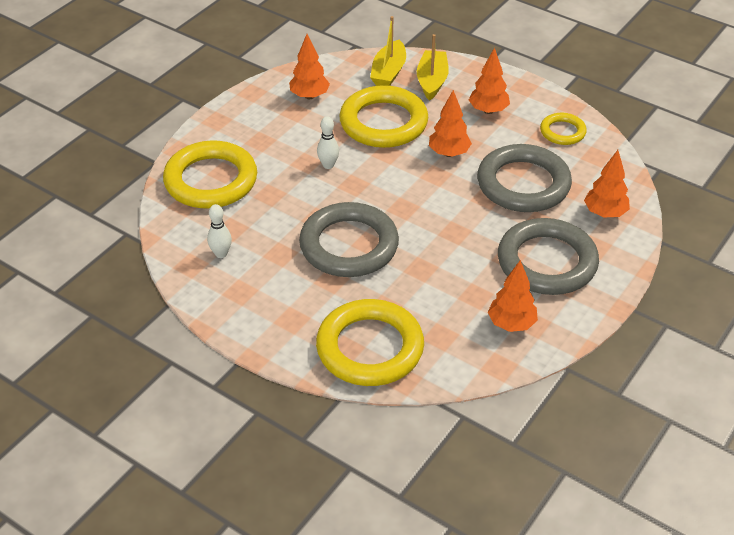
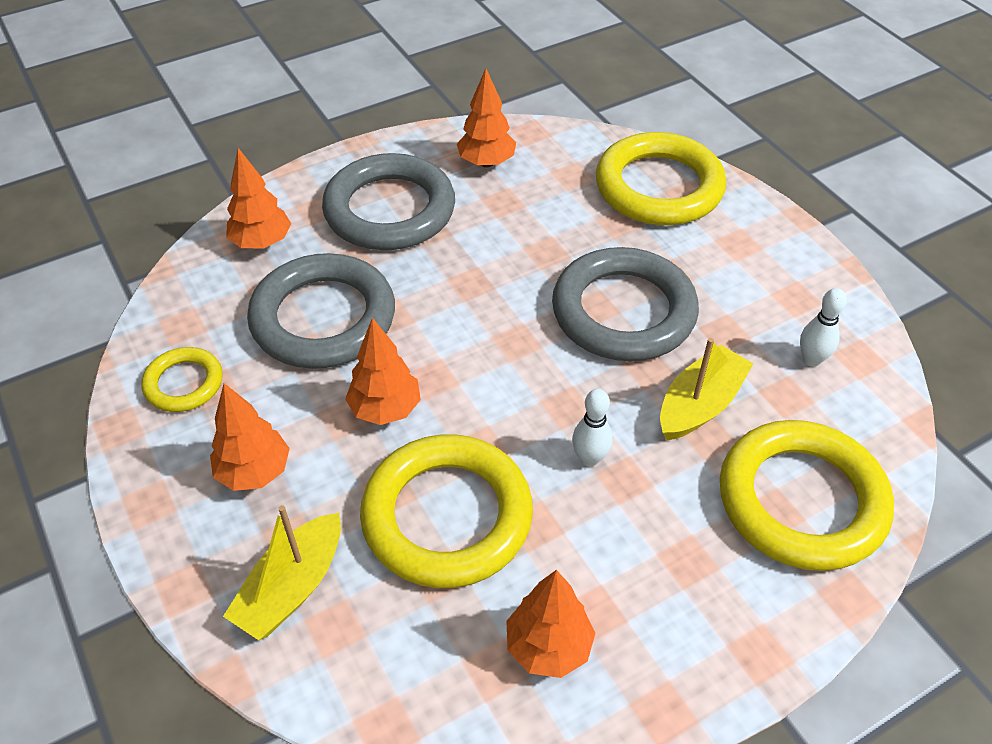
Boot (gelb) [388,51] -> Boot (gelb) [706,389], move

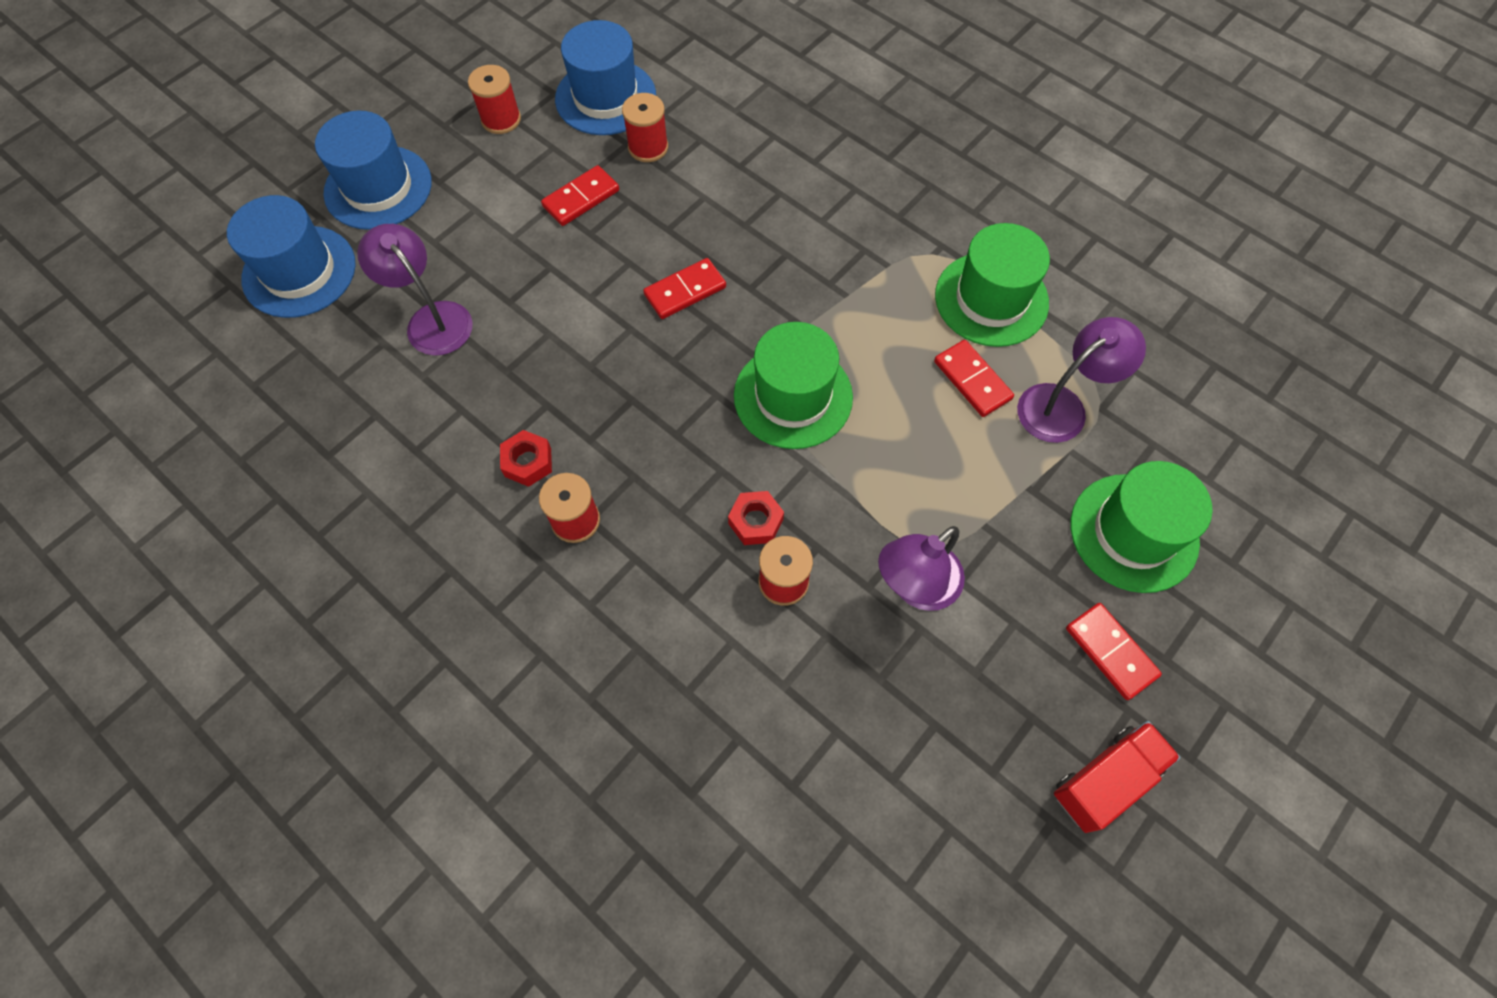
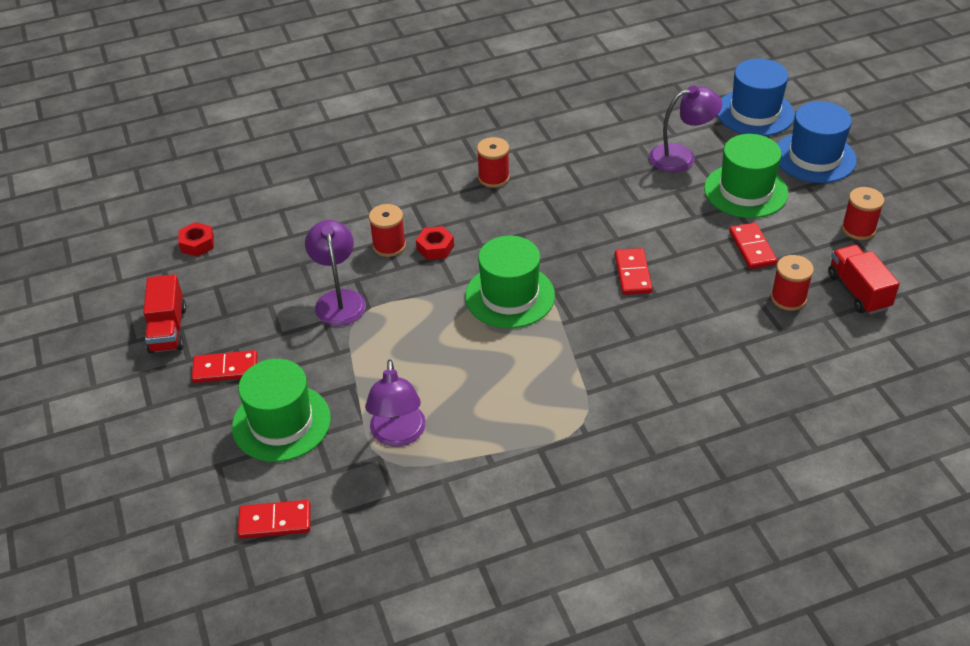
Sechskantmutter (rot) [526,458] -> Sechskantmutter (rot) [196,239], move
Dominostein (rot) [974,378] -> Dominostein (rot) [274,519], move
Hut (grün) [992,285] -> Hut (grün) [746,176], move
Hut (blau) [605,77] -> Lastwagen (rot) [864,279]

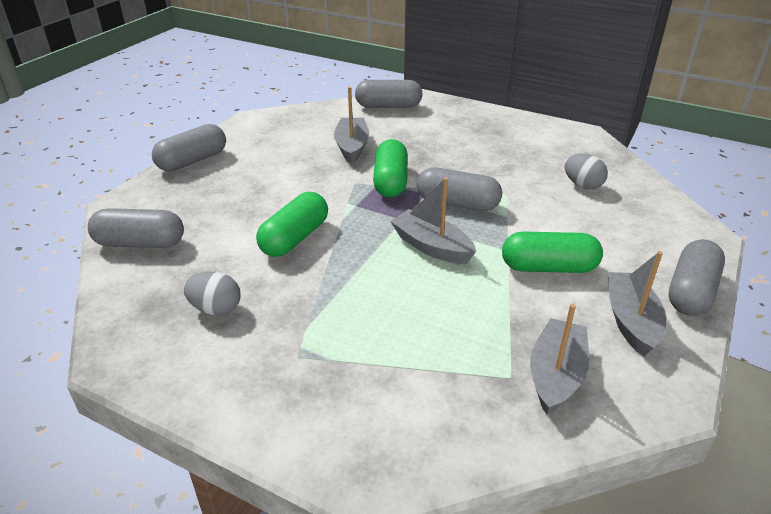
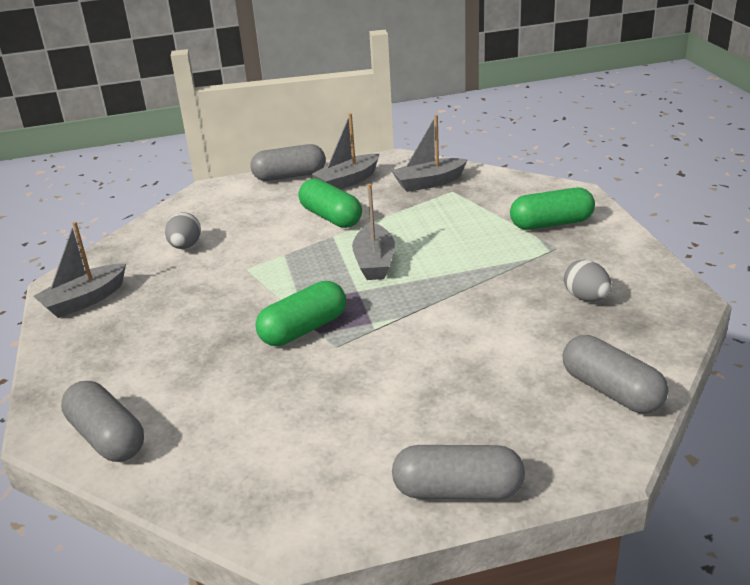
Boot (grau) [351,125] -> Boot (grau) [79,270], move
Kapsel (grün) [292,224] -> Kapsel (grün) [552,209], move
Kapsel (grau) [459,189] -> none

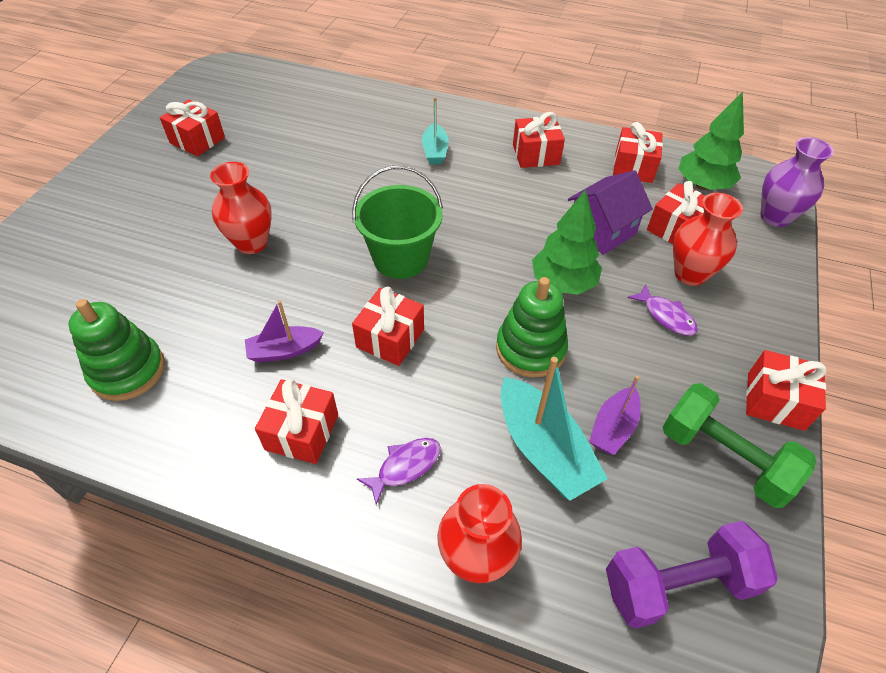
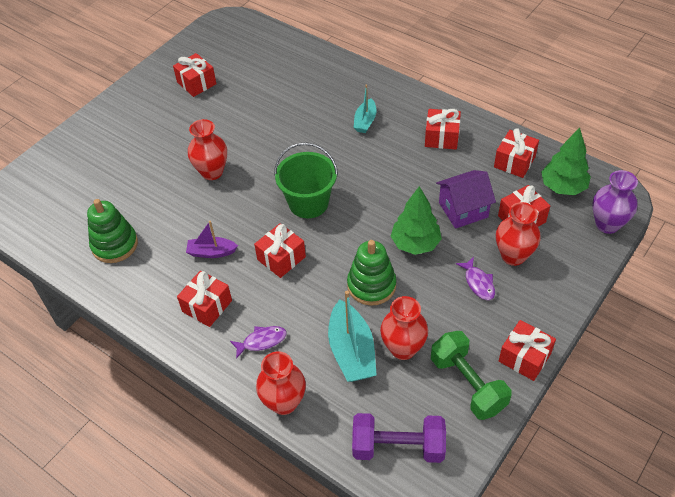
Boot (lila) [615,415] -> Vase (rot) [404,328]

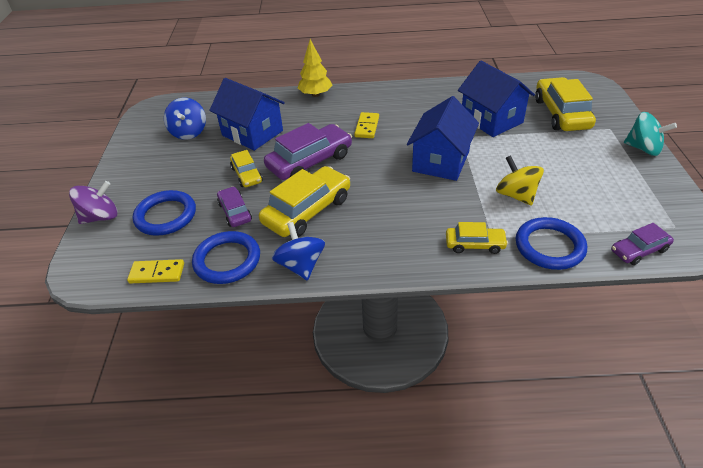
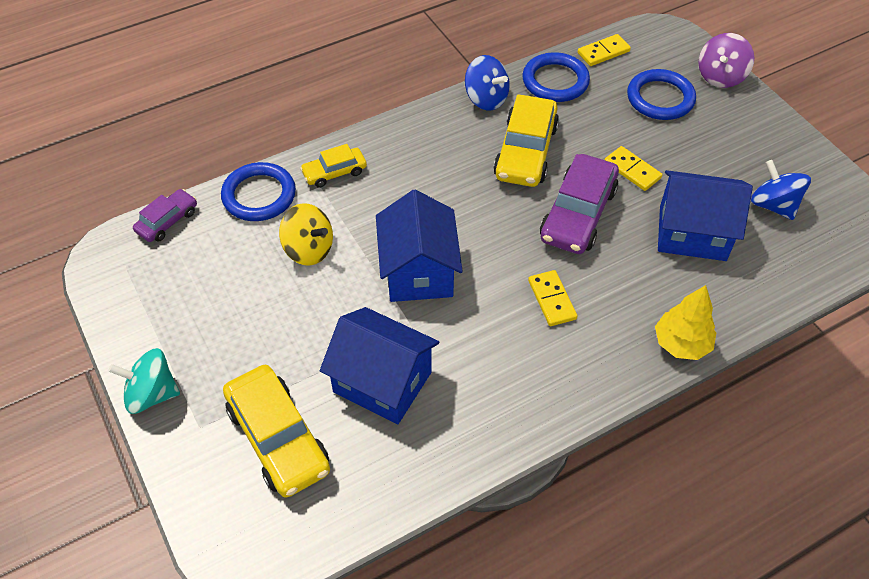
Auto (gelb) [246,168] -> Dominostein (gelb) [633,168]
Auto (lila) [234,206] -> none

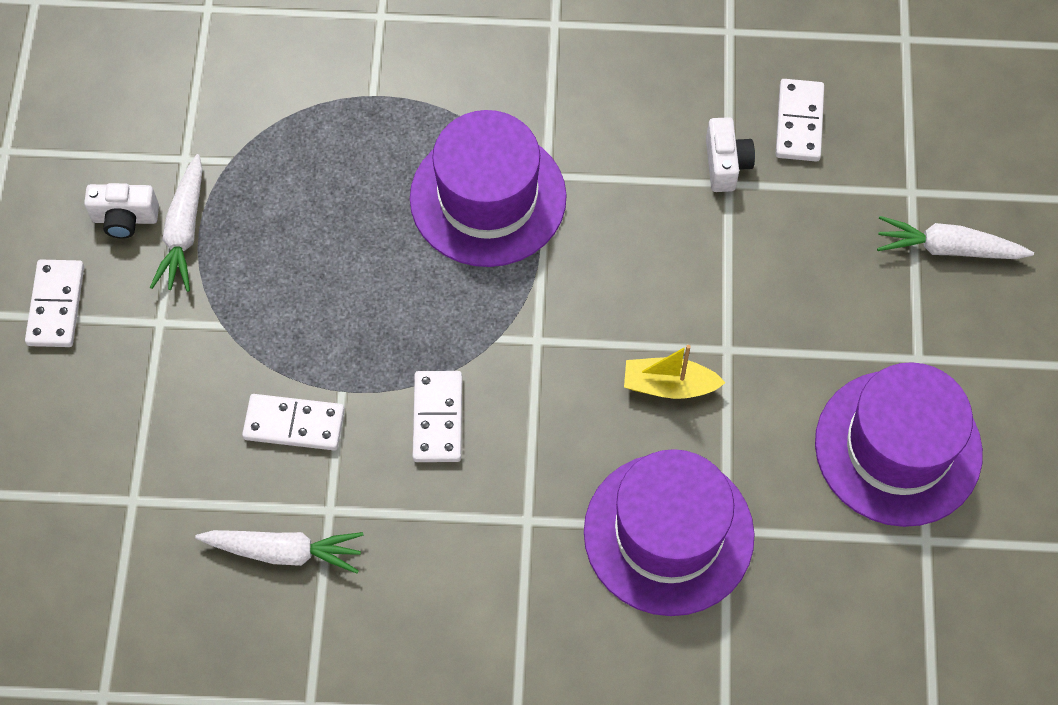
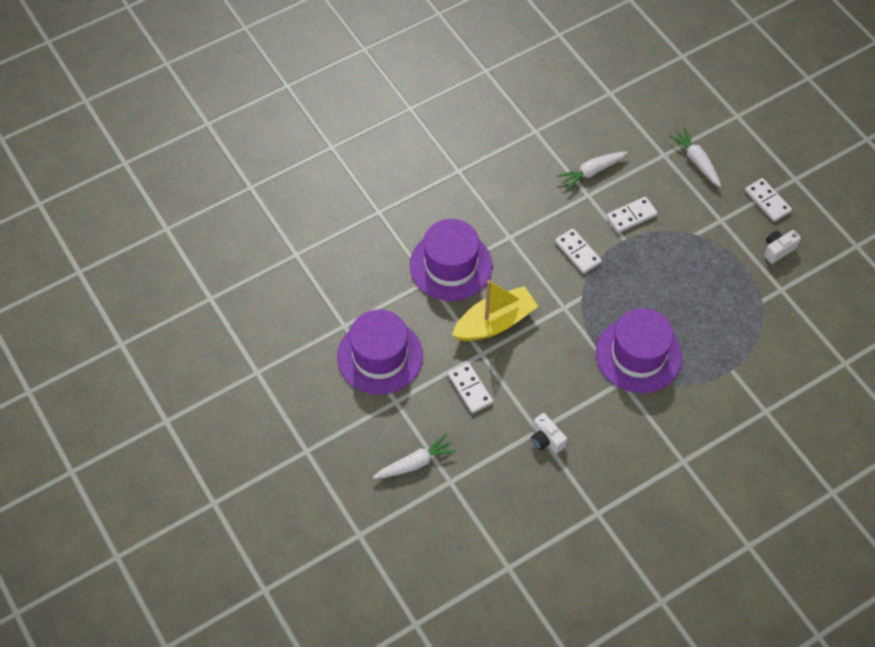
Dominostein (weiß) [800,120] -> Dominostein (weiß) [470,388], move
Boot (gelb) [675,372] -> Boot (gelb) [495,310], x1.77
Karotte (weiß) [176,223] -> Karotte (weiß) [695,157], move

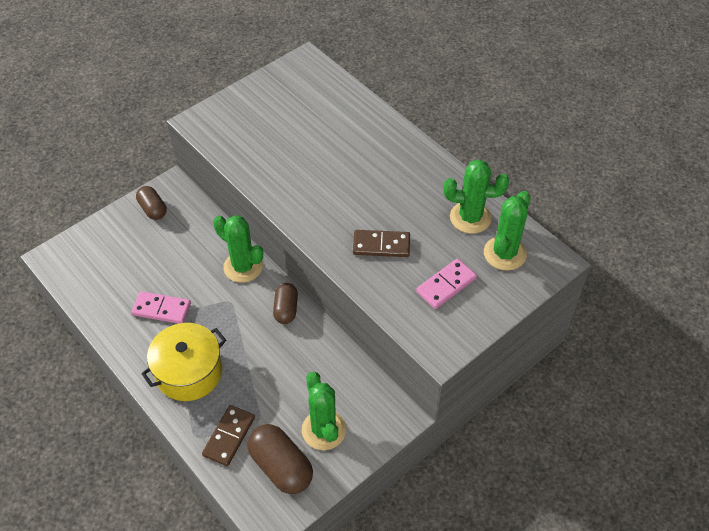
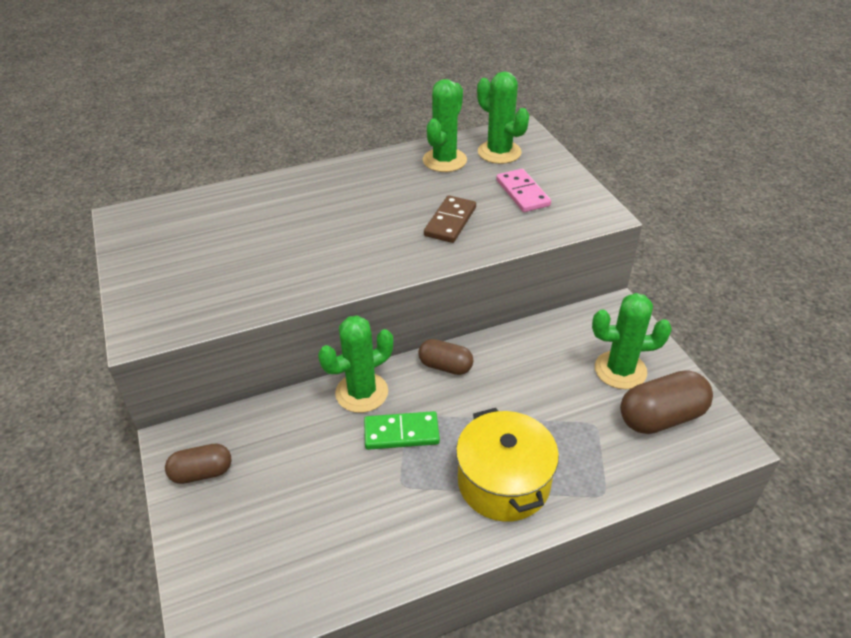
none -> Dominostein (grün) [402,430]
Dominostein (rosa) [161,307] -> none
Dominostein (braun) [228,435] -> none

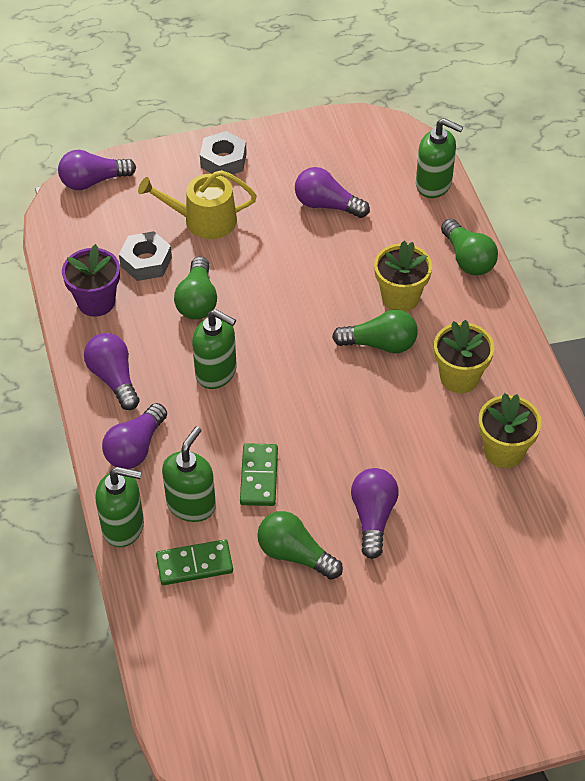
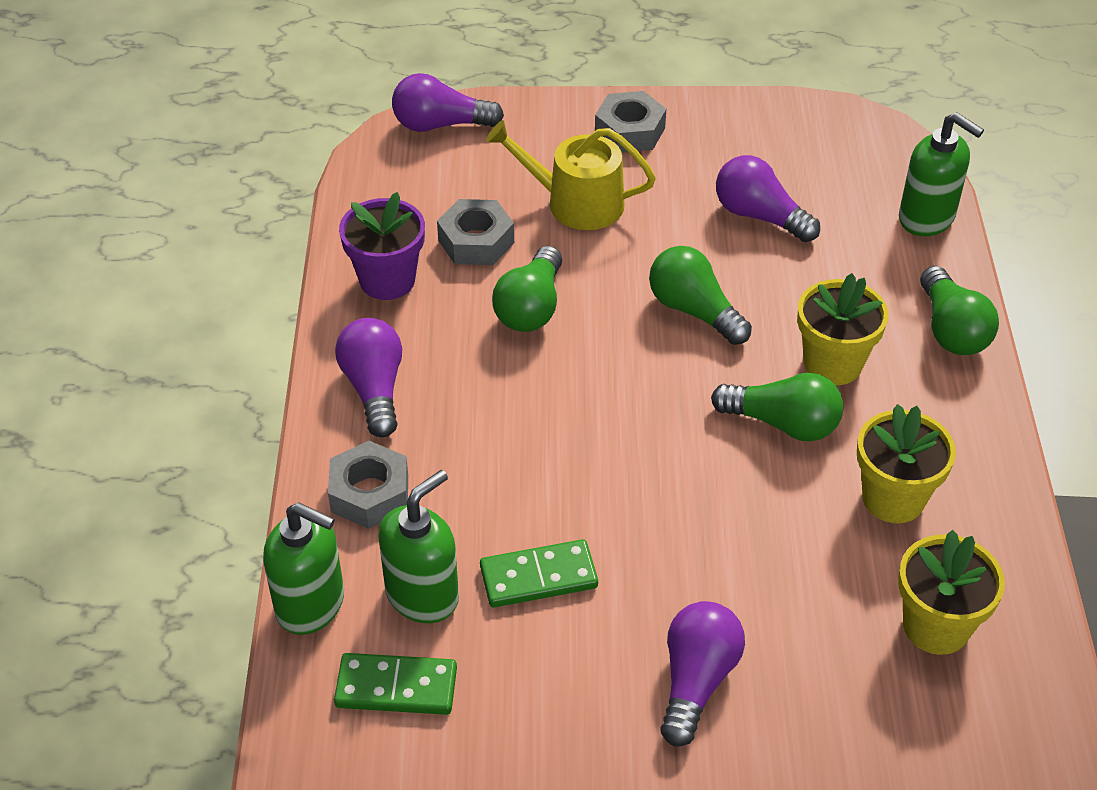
Glühbirne (lila) [134,436] -> Sechskantmutter (grau) [368,485]
Dominostein (grün) [259,474] -> Dominostein (grün) [539,573], 60 degrees clockwise
Glühbirne (grün) [300,545] -> Glühbirne (grün) [700,295], move
Seifenspender (grün) [214,349] -> none

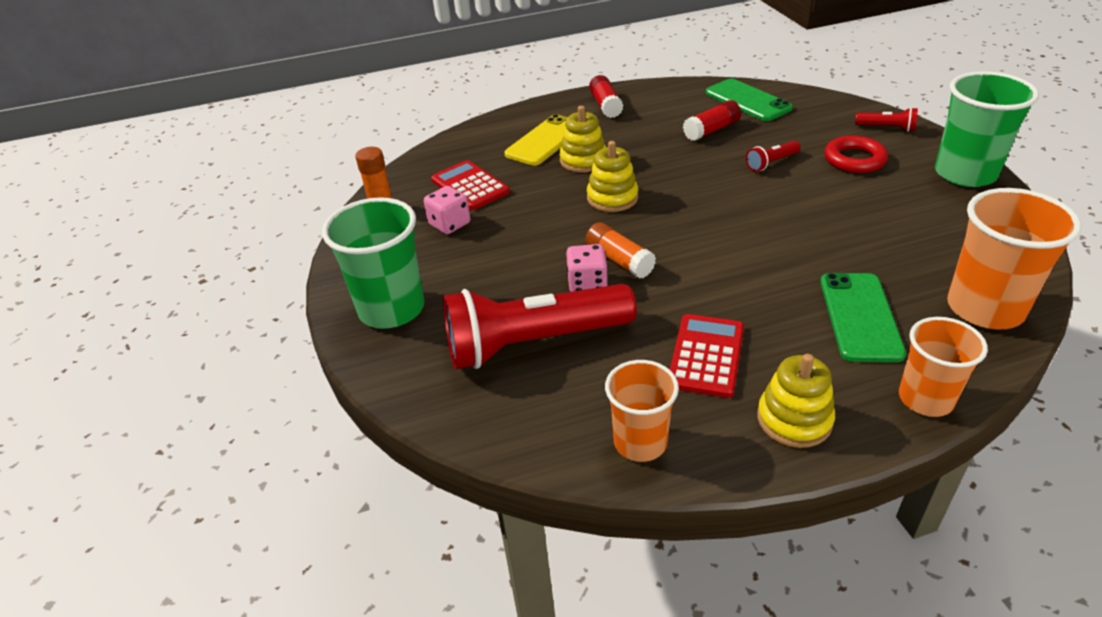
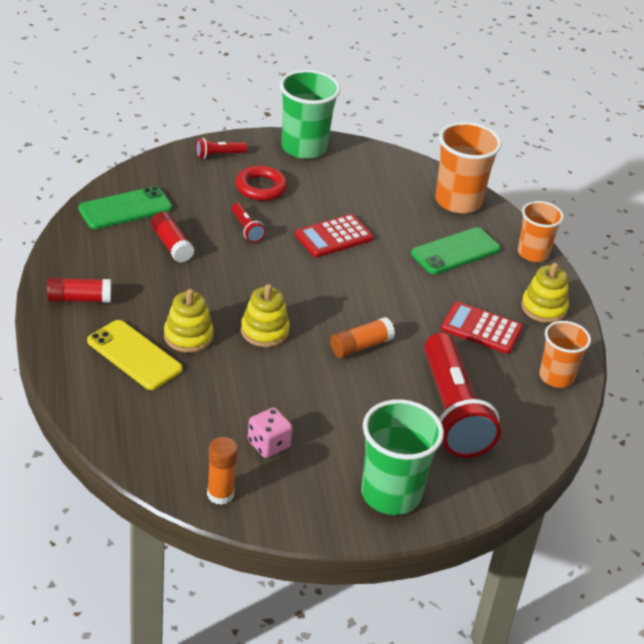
Taschenlampe (rot) [886,119] -> Taschenlampe (rot) [221,148], 135 degrees counterclockwise
Taschenrechner (rot) [470,185] -> Taschenrechner (rot) [334,235], move
Handy (grün) [863,317] -> Handy (grün) [456,250], 45 degrees counterclockwise
Spielwürfel (rosa) [587,268] -> none

